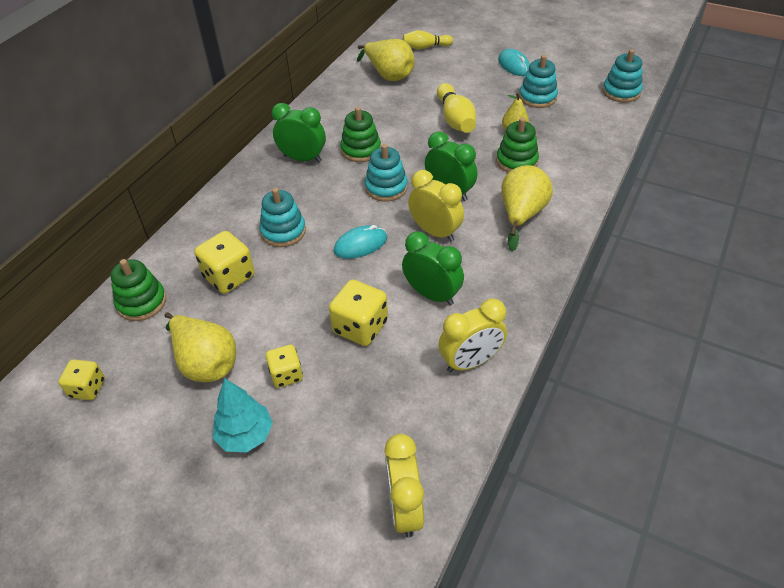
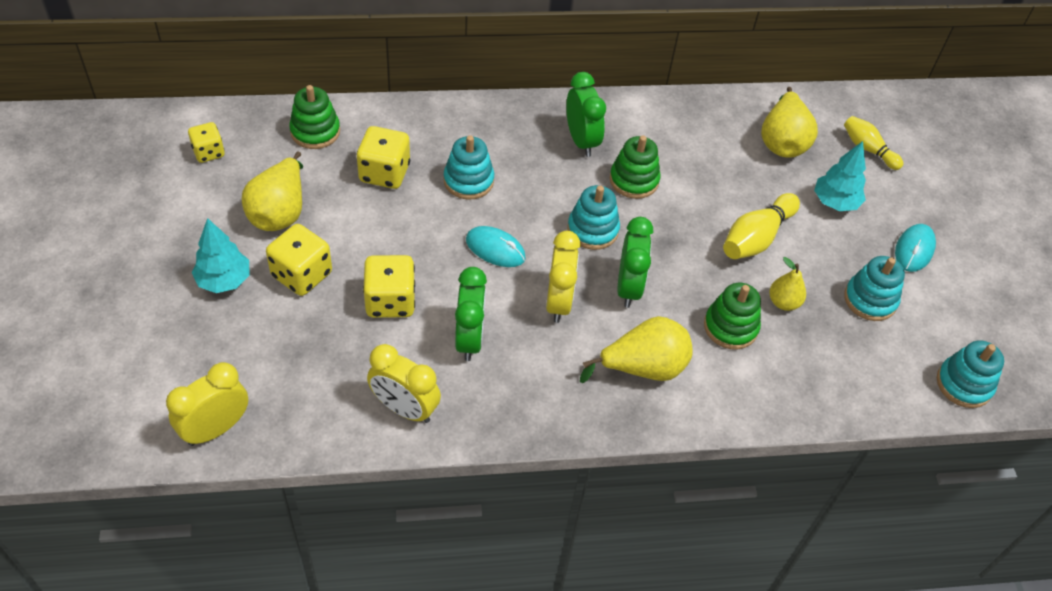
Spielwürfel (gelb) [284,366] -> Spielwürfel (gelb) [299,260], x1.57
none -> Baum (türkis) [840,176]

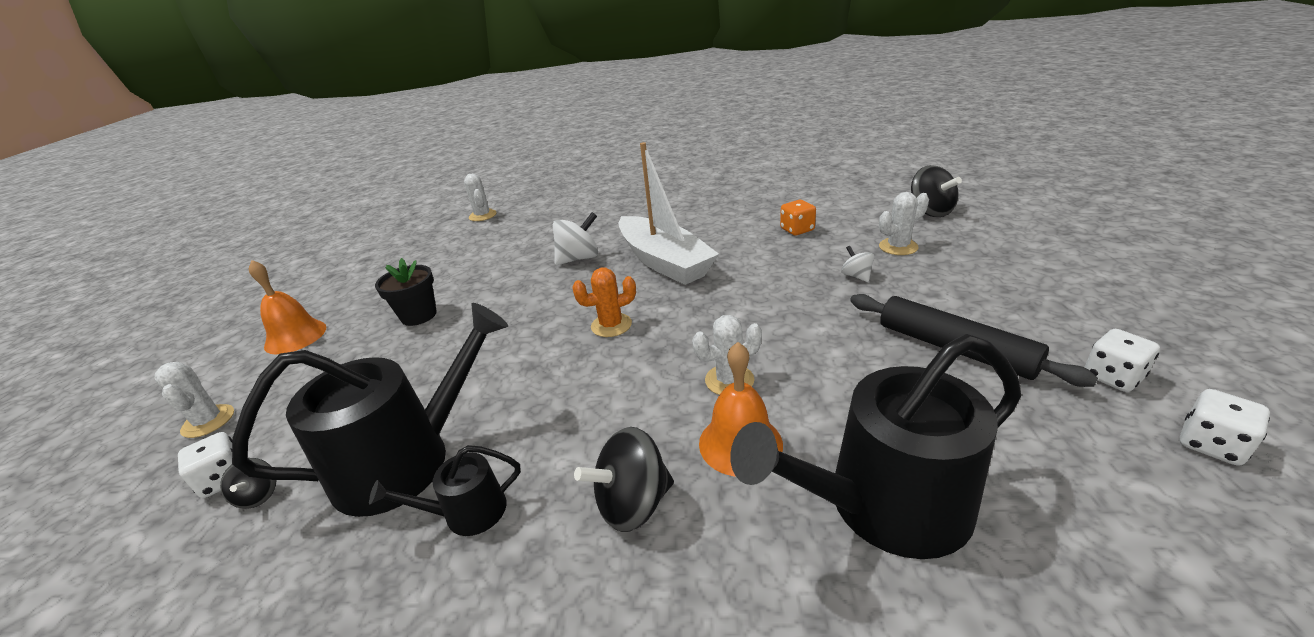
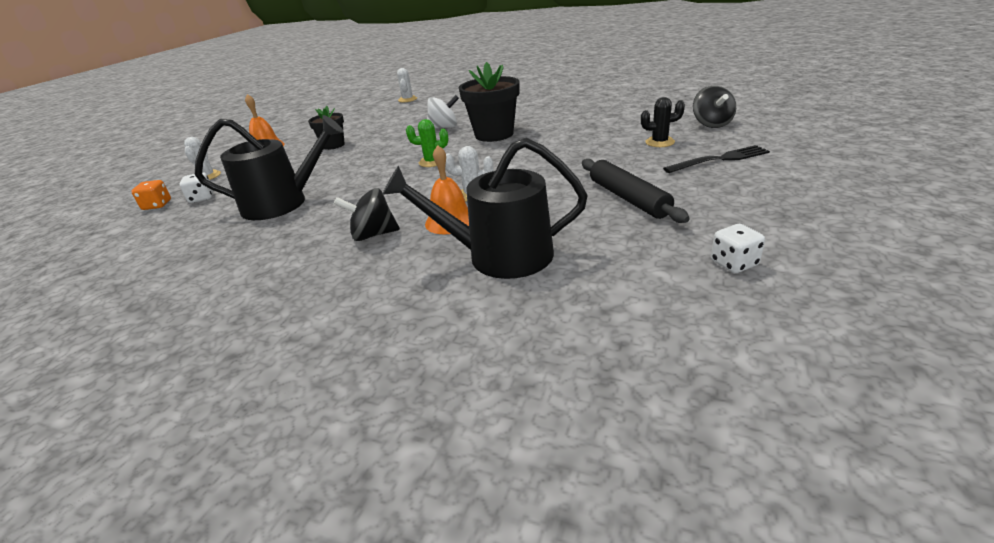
Spielwürfel (orange) [798,217] -> Spielwürfel (orange) [151,195], move
Kaktus (orange) [604,302] -> Kaktus (grün) [427,143]
Boot (weiß) [668,213] -> Blumentopf (schwarz) [489,102]
Kaktus (weiß) [904,223] -> Kaktus (schwarz) [663,122]
none -> Gabel (schwarz) [716,159]
Kreisel (schwarz) [248,483] -> none
Gießkanne (schwarz) [445,490] -> none
Kreisel (weiß) [857,264] -> none
Spielwürfel (weiß) [1122,360] -> none

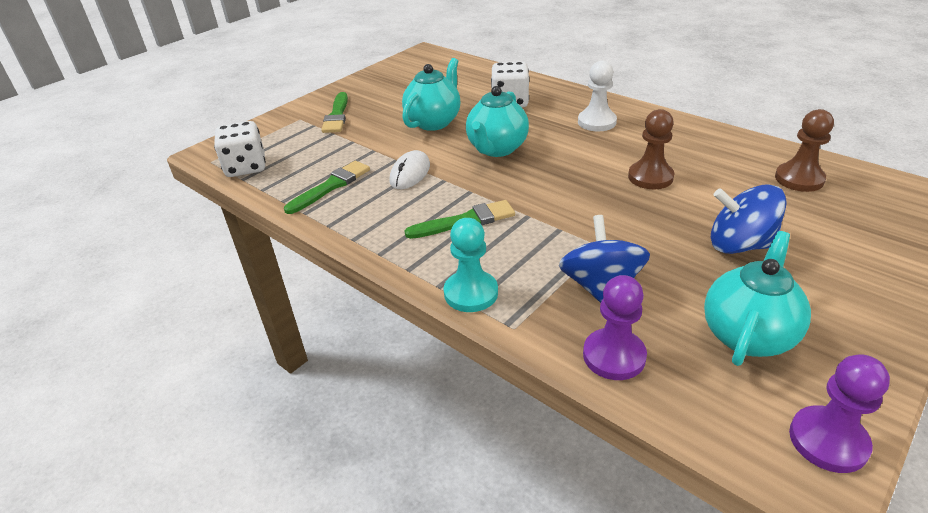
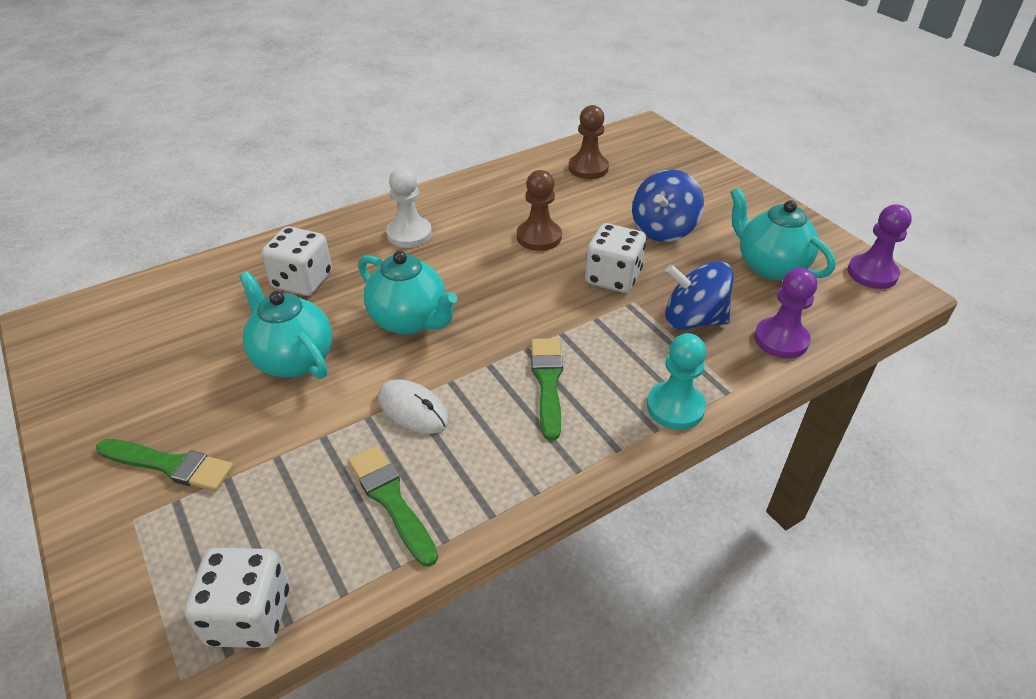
none -> Spielwürfel (weiß) [615,258]

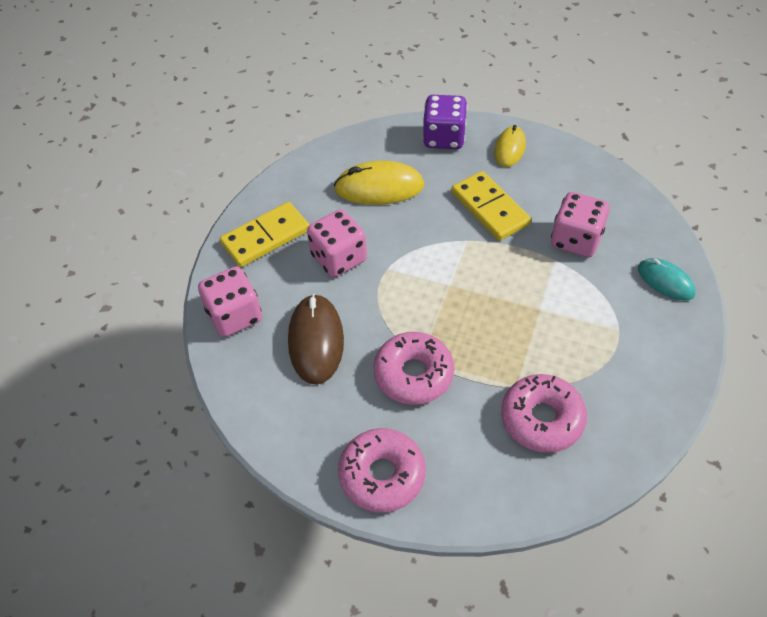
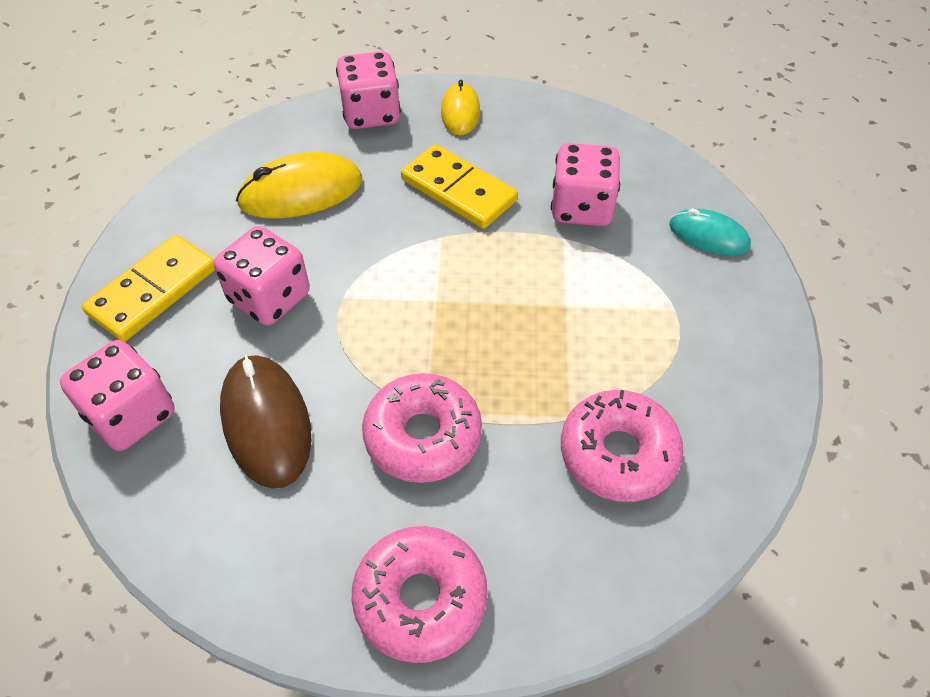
Spielwürfel (lila) [445,122] -> Spielwürfel (rosa) [368,90]

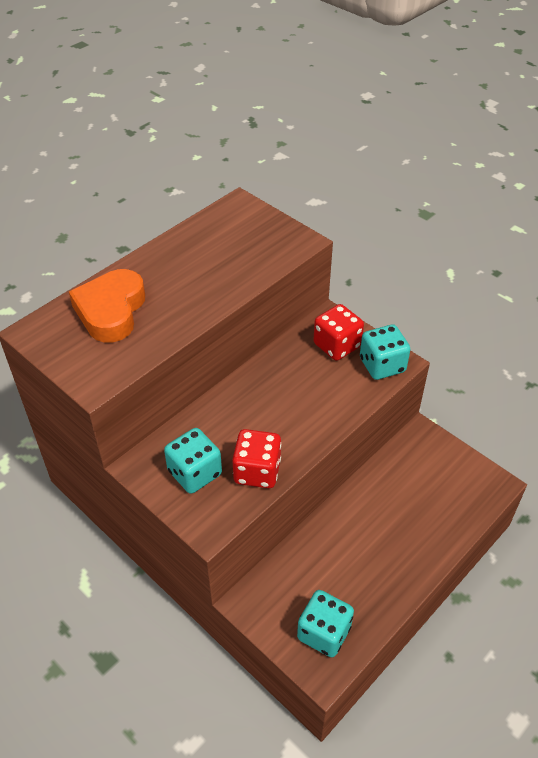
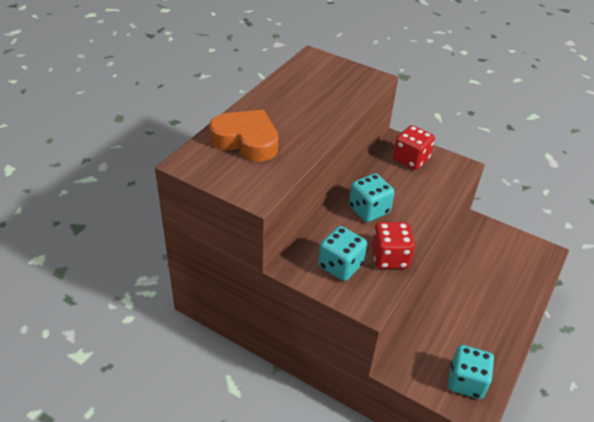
Herz (orange) [107,306] -> Herz (orange) [243,136], 120 degrees clockwise
Spielwürfel (türkis) [385,352] -> Spielwürfel (türkis) [372,197], move

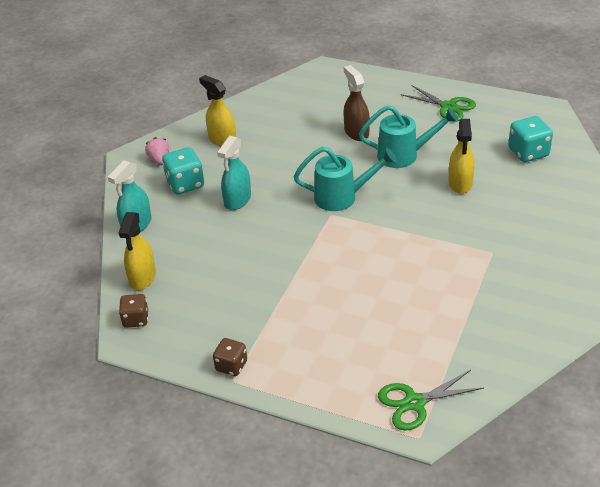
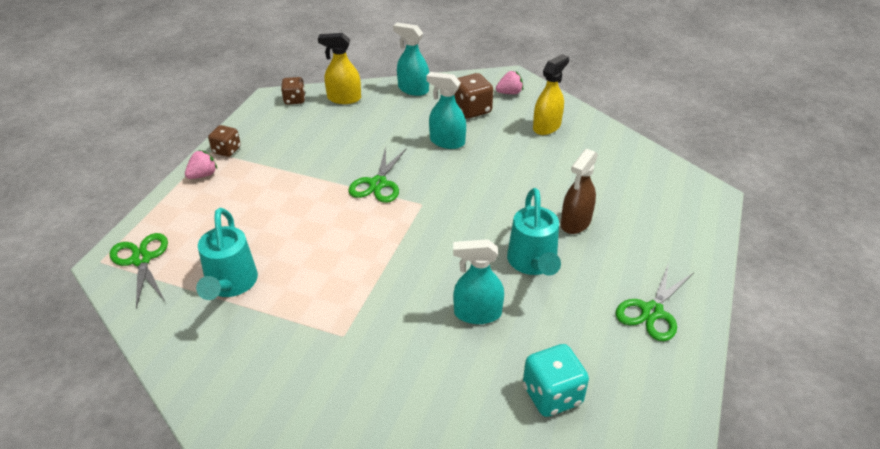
none -> Erdbeere (rosa) [201,164]
Gießkanne (türkis) [345,179] -> Gießkanne (türkis) [227,254], move
none -> Schere (grün) [377,174]
Sprühflasche (gelb) [461,156] -> Sprühflasche (türkis) [478,281]
Spielwürfel (türkis) [183,170] -> Spielwürfel (braun) [473,96]
Sprühflasche (braun) [356,103] -> Sprühflasche (braun) [579,191], 150 degrees clockwise

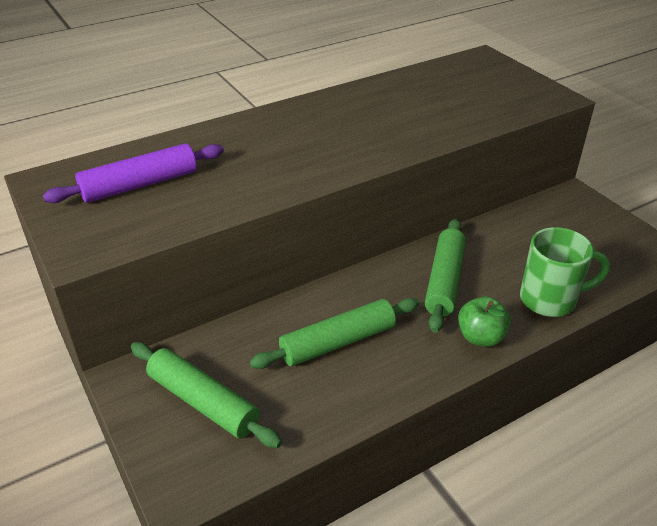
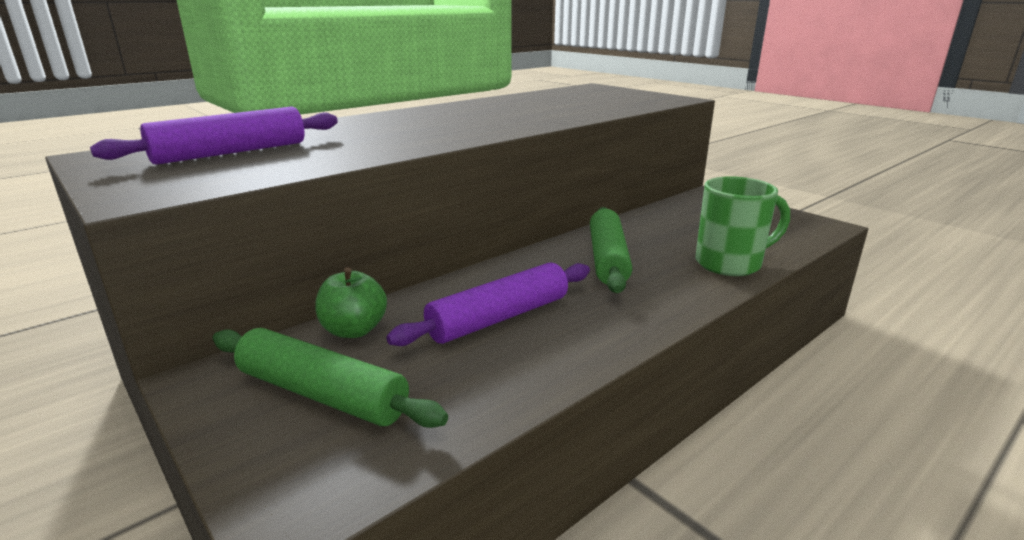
Apfel (grün) [484,322] -> Apfel (grün) [351,302], move
Nudelholz (grün) [334,333] -> Nudelholz (lila) [488,304]

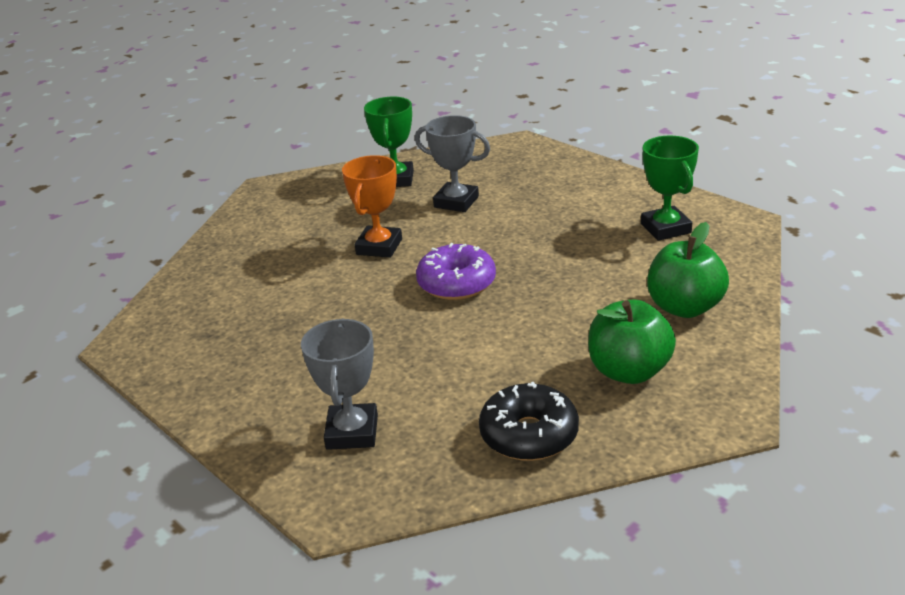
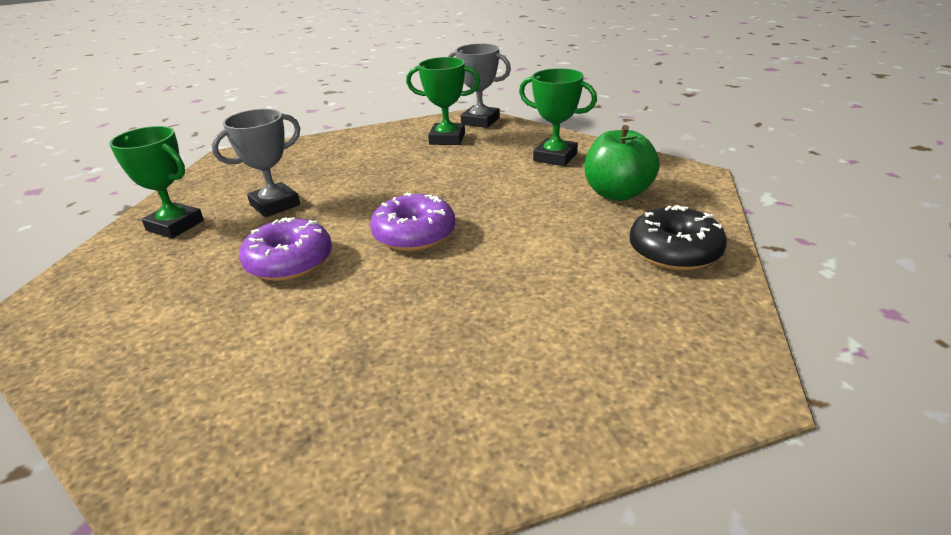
Pokal (orange) [372,206] -> Donut (lila) [285,249]
Pokal (grau) [339,384] -> Pokal (grau) [479,85], move
Apfel (grün) [688,270] -> Pokal (grün) [558,117]

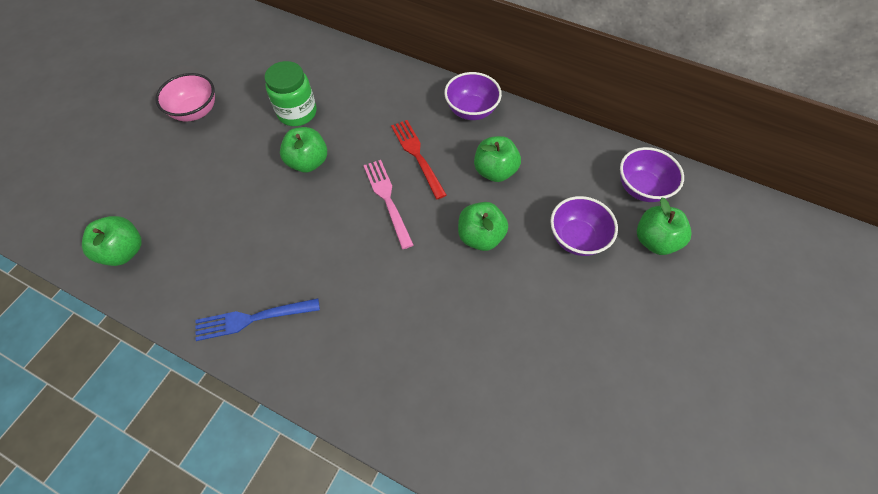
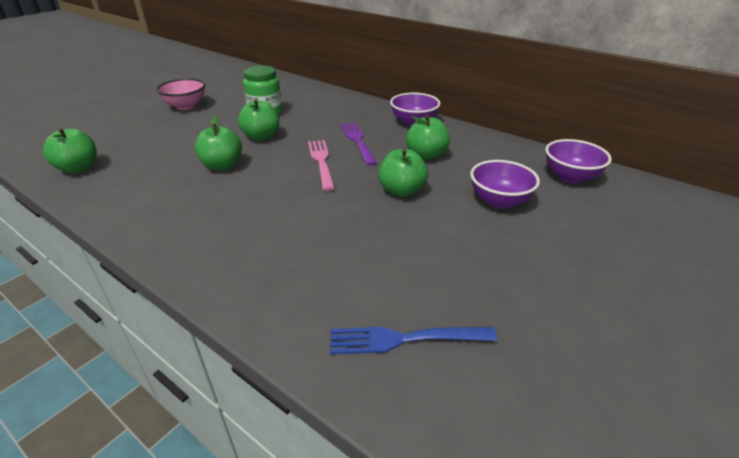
Apfel (grün) [664,226] -> Apfel (grün) [218,144], move
Gabel (blau) [257,319] -> Gabel (blau) [413,341], move
Gabel (rot) [419,159] -> Gabel (lila) [359,144]

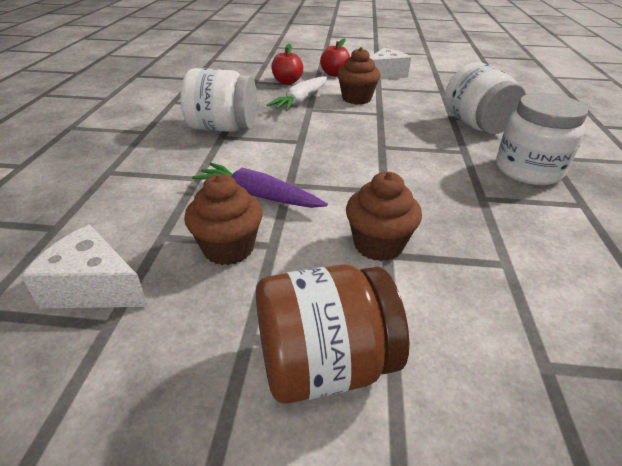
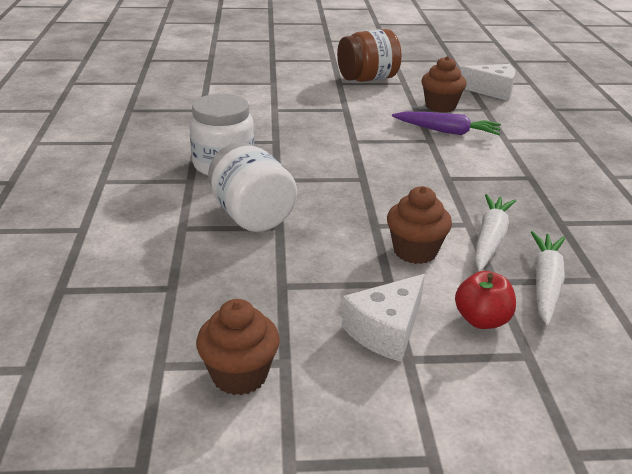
Muffin (braun) [384,216] -> Muffin (braun) [238,347], move
Apfel (rot) [287,64] -> Karotte (weiß) [548,278]
Einmachglas (weiß) [219,100] -> none

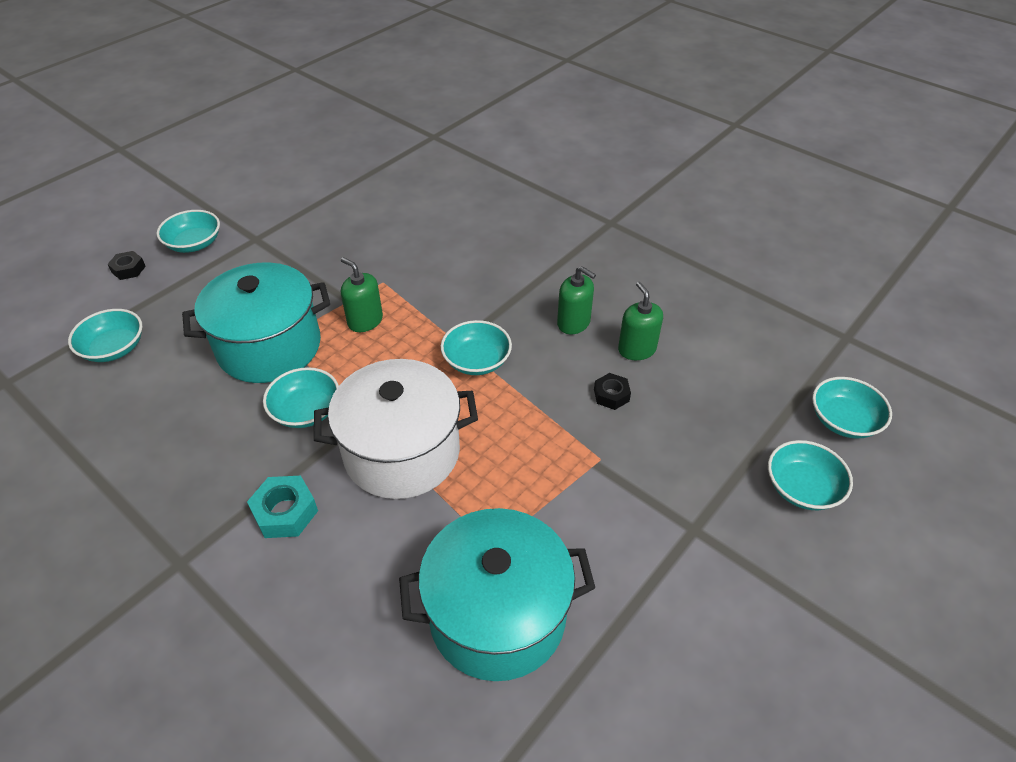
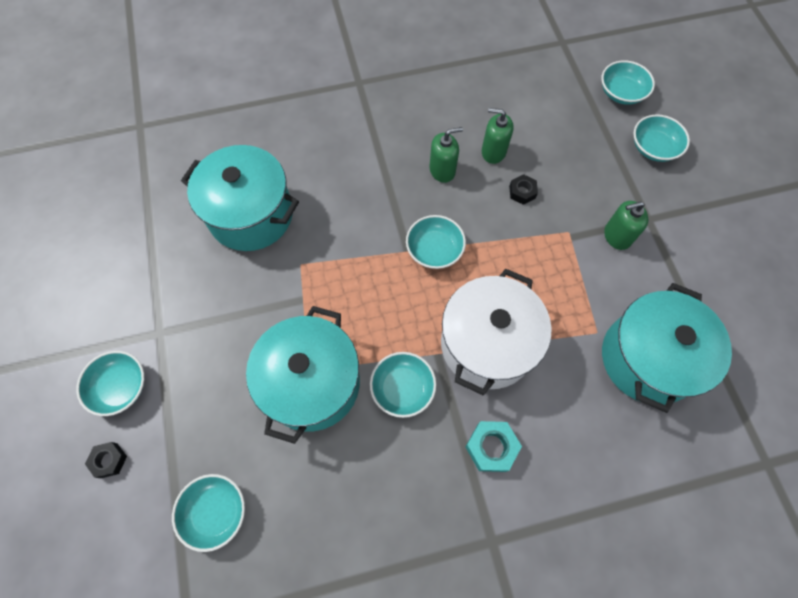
none -> Kochtopf (türkis) [240,198]
Seifenspender (grün) [362,294] -> Seifenspender (grün) [626,225], move

